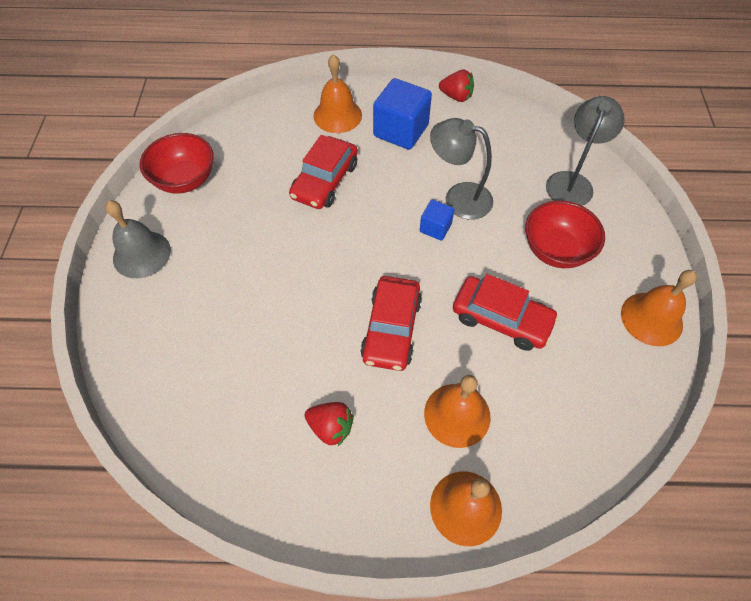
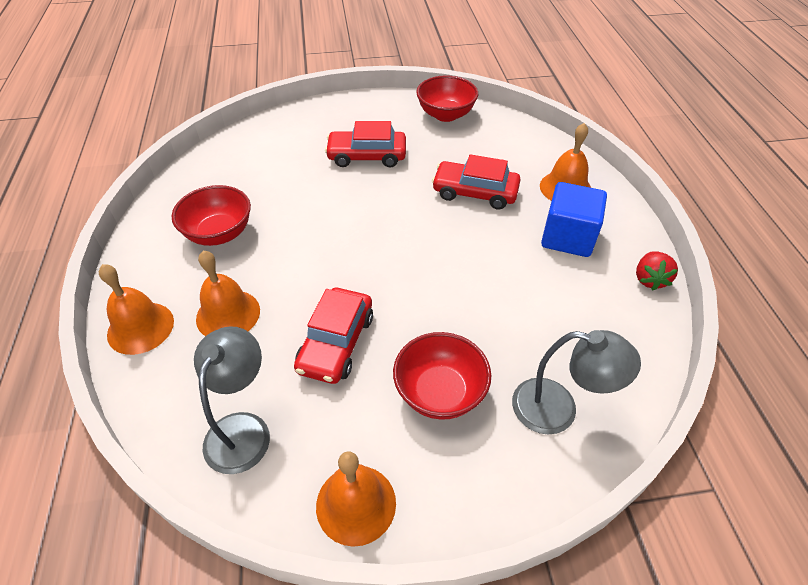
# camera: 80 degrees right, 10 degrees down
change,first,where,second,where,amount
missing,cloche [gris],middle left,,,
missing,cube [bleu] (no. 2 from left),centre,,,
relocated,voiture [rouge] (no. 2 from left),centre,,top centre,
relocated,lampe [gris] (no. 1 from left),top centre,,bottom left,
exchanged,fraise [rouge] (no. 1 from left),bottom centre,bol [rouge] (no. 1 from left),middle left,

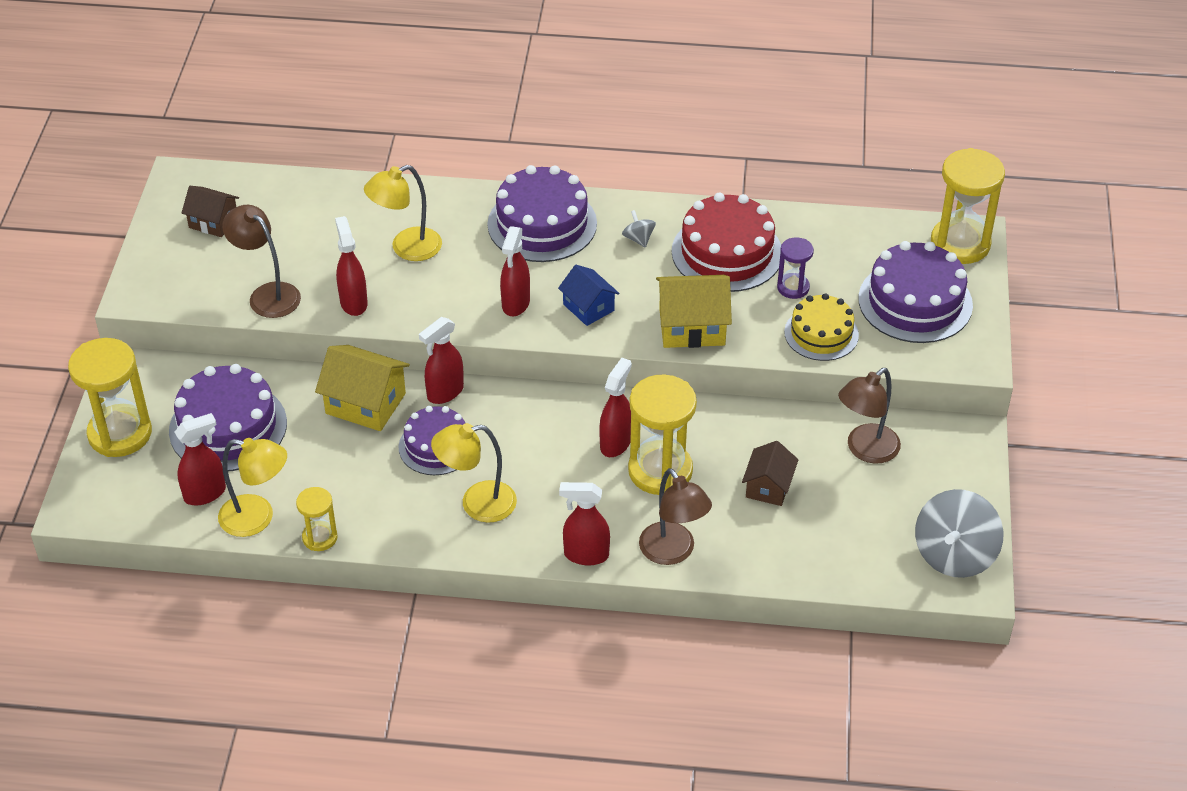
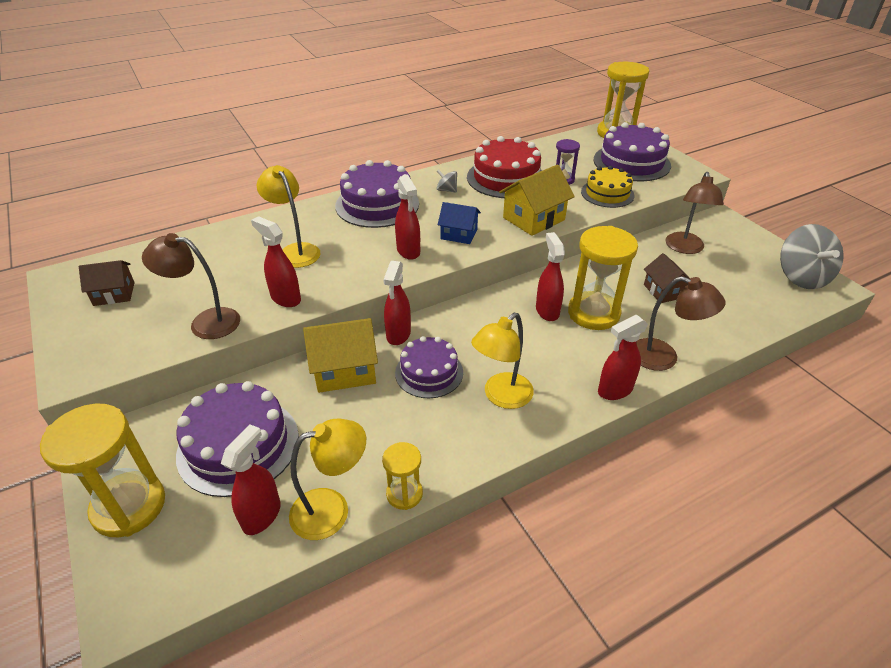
# camera: 35 degrees left, 5 degrees down
change,first,where,second,where,amount
spun,lampe [jaune] (no. 2 from left in the first image),top centre,lampe [jaune] (no. 1 from left),top left,120 degrees clockwise

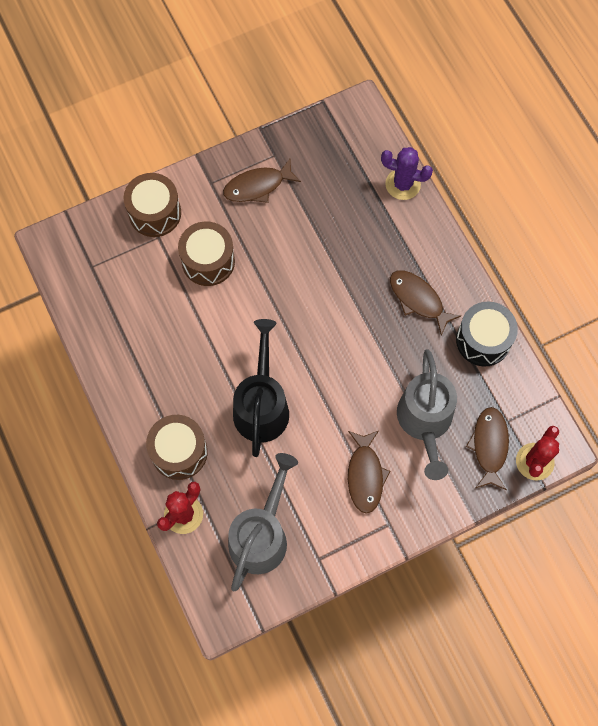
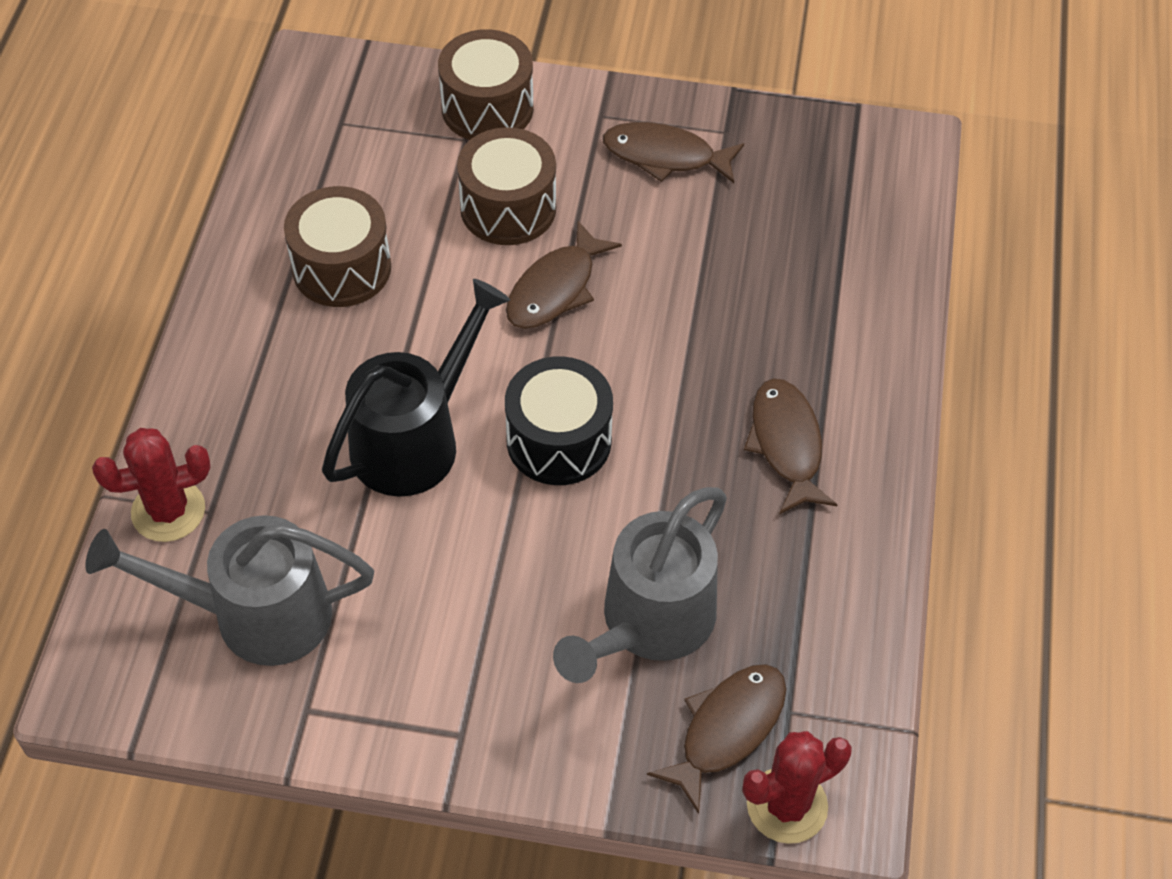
# camera: 35 degrees right, 15 degrees down
change,first,where,second,where,amount
missing,cactus [violet],top right,,,
relocated,tambour [marron] (no. 2 from left in the first image),middle left,tambour [marron] (no. 1 from left),top left,
relocated,poisson [marron] (no. 2 from left in the first image),centre,poisson [marron] (no. 1 from left),top centre,
relocated,tambour [noir],middle right,,centre,
spun,arrosoir [gris] (no. 1 from left),bottom centre,,bottom left,150 degrees counterclockwise

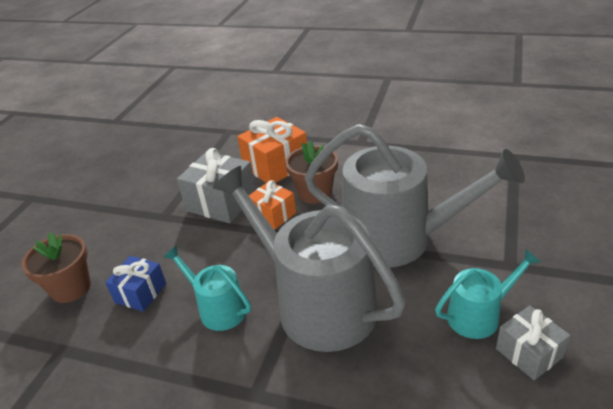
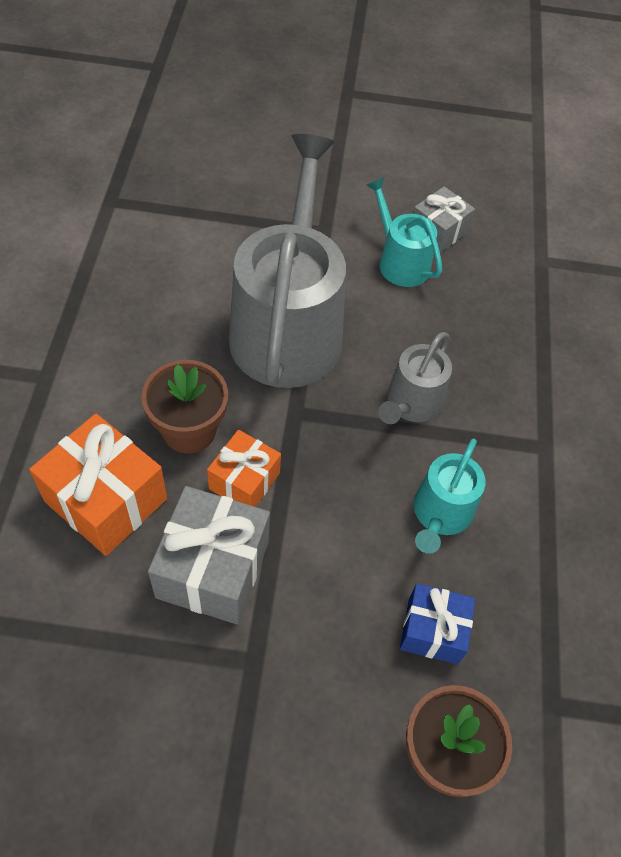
# camera: 110 degrees left, 20 degrees up
change,first,where,second,where,amount
size,arrosoir [gris] (no. 1 from left in the first image),centre,arrosoir [gris] (no. 2 from left),middle right,x0.49

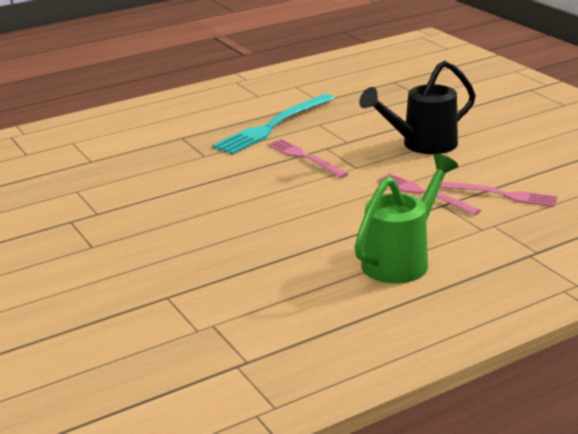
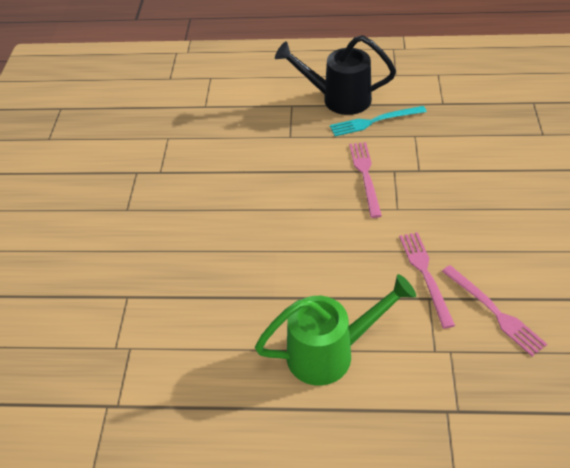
# camera: 35 degrees right, 20 degrees up
change,first,where,second,where,amount
relocated,arrosoir [noir],top right,,top centre,
size,fourchette [turquoise],top centre,,top centre,x0.64

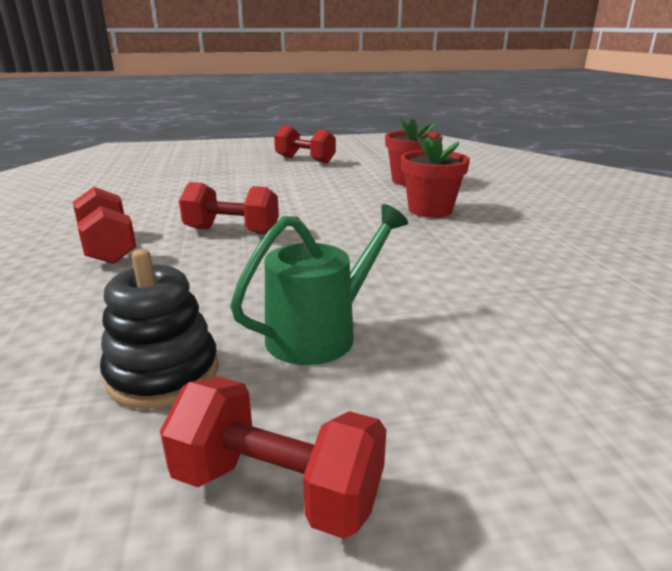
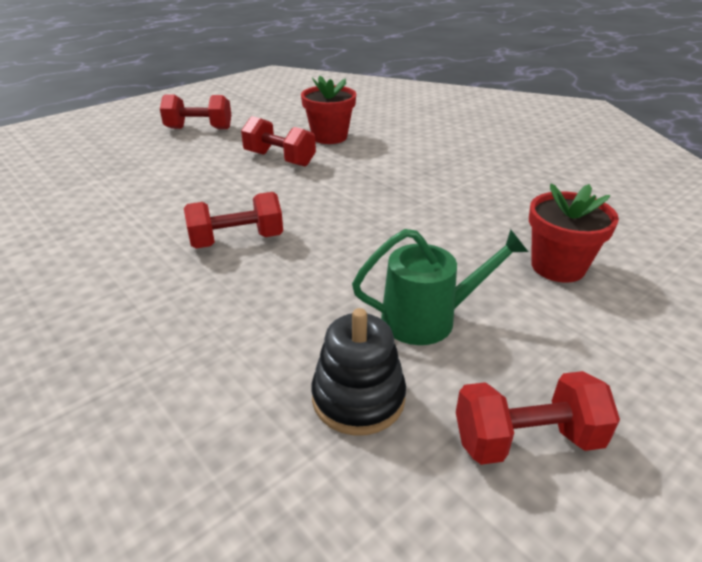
# camera: 30 degrees left, 10 degrees up
change,first,where,second,where,amount
relocated,haltère [rouge] (no. 1 from left in the first image),middle left,haltère [rouge] (no. 3 from left),top centre,
relocated,pot de fleurs [rouge] (no. 2 from left),top centre,,middle right,
spun,arrosoir [vert],centre,,centre,60 degrees clockwise

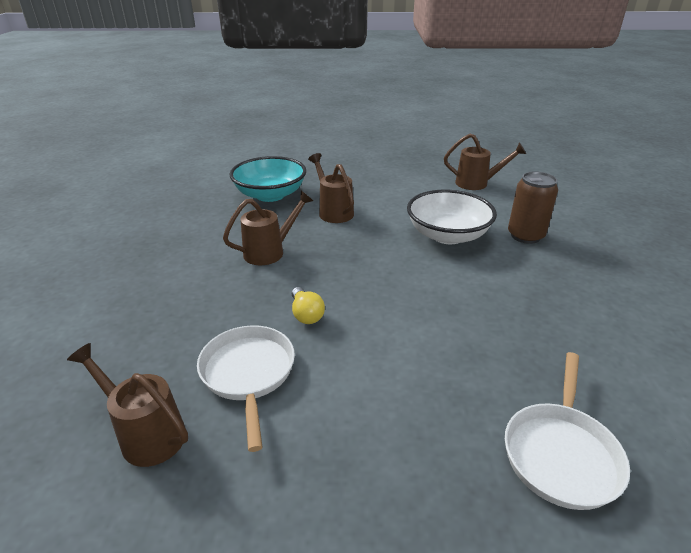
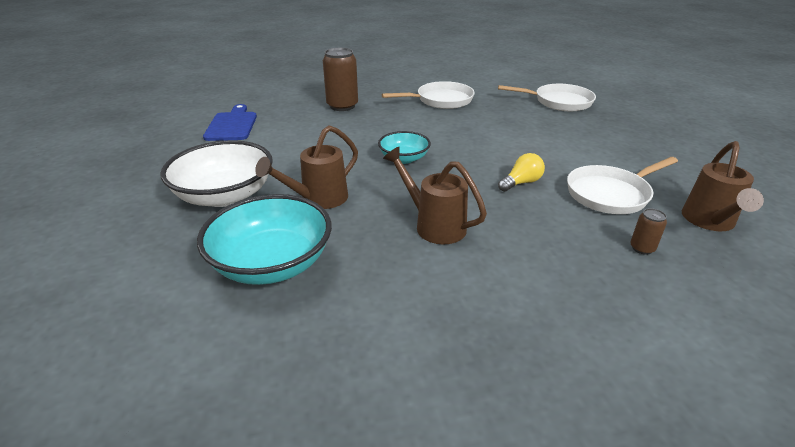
# camera: 105 degrees left, 0 degrees up
change,first,where,second,where,amount
appeared,,,bol [turquoise] (no. 2 from left),top centre,
appeared,,,poêle [blanc] (no. 1 from left),top centre,
appeared,,,canette [marron] (no. 2 from left),middle right,
relocated,bol [blanc],centre,,middle left,
exchanged,arrosoir [marron] (no. 4 from left),top right,planche à découper [bleu],top left,

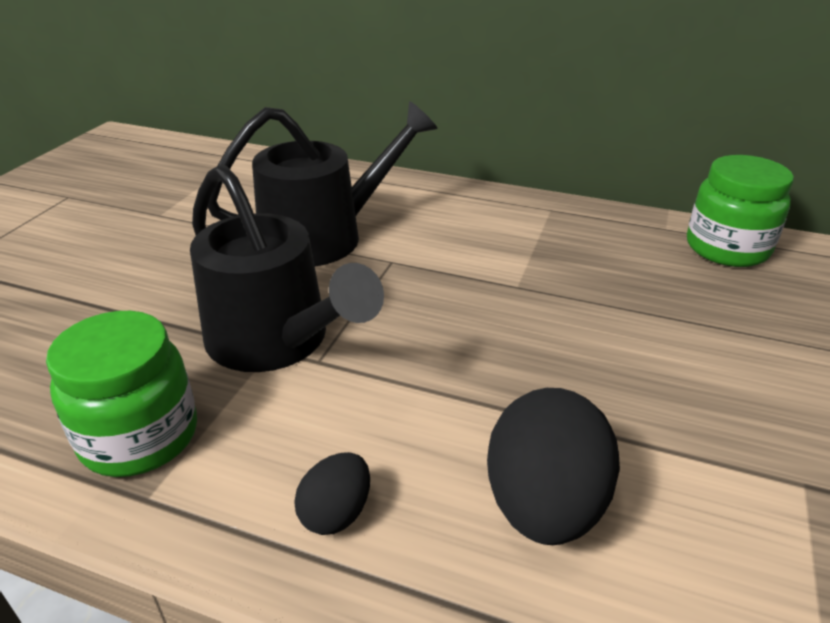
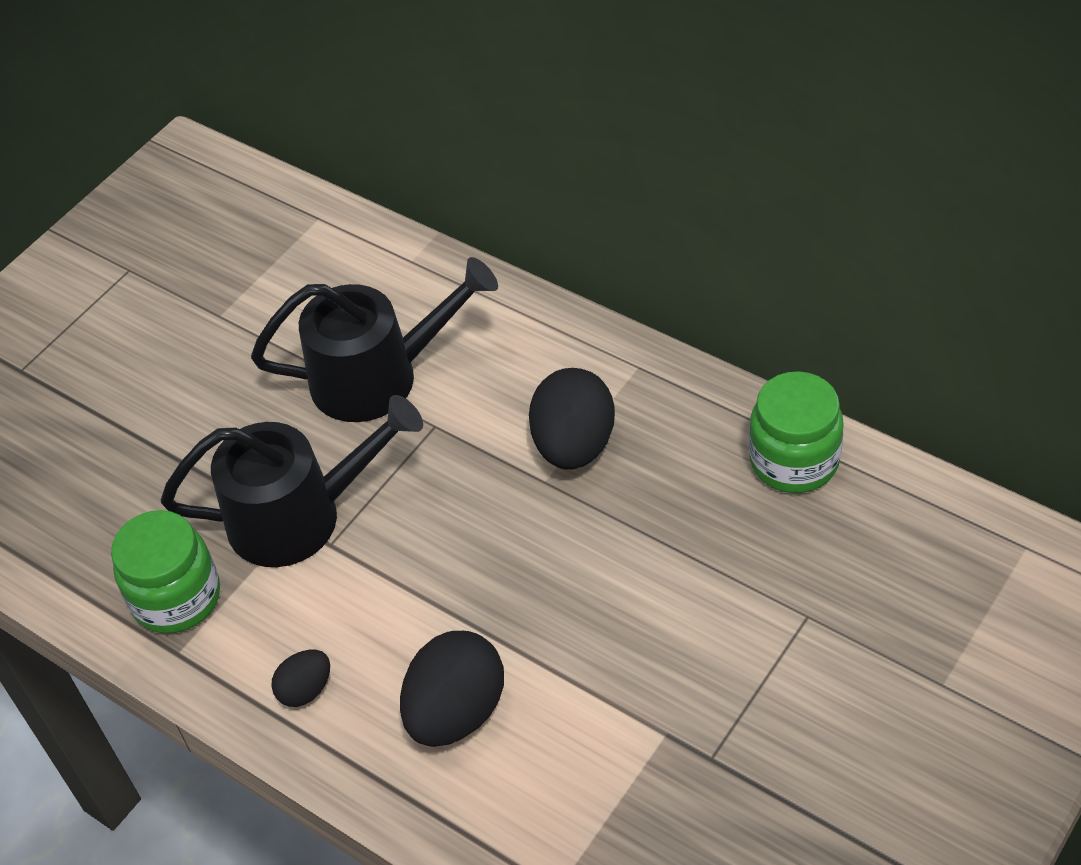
# camera: 20 degrees right, 15 degrees up
change,first,where,second,where,amount
appeared,,,œuf [noir] (no. 3 from left),centre,
spun,arrosoir [noir] (no. 1 from left),centre,,middle left,75 degrees counterclockwise

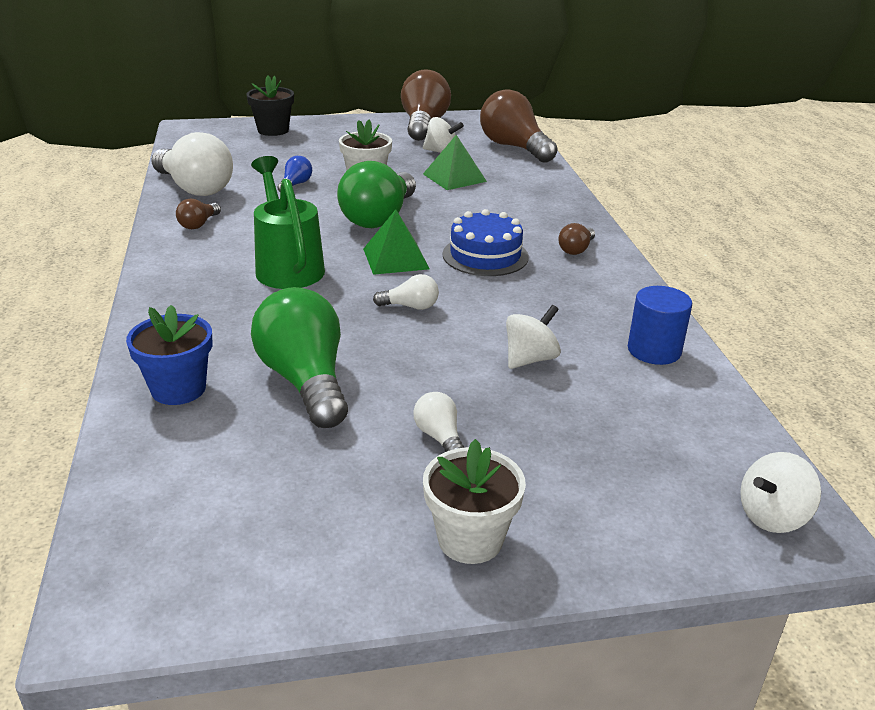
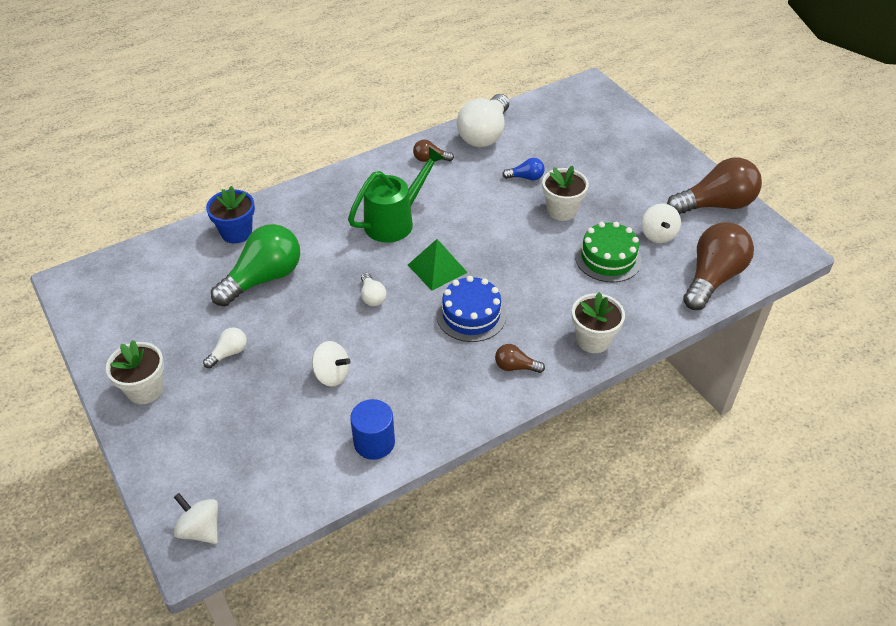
# camera: 70 degrees right, 15 degrees up
change,first,where,second,where,amount
missing,pot de fleurs [noir],top left,,,
missing,ampoule [vert] (no. 2 from left),top centre,,,
appeared,,,pot de fleurs [blanc] (no. 3 from left),middle right,
exchanged,pyramide [vert] (no. 2 from left),top centre,gâteau [vert],middle right,

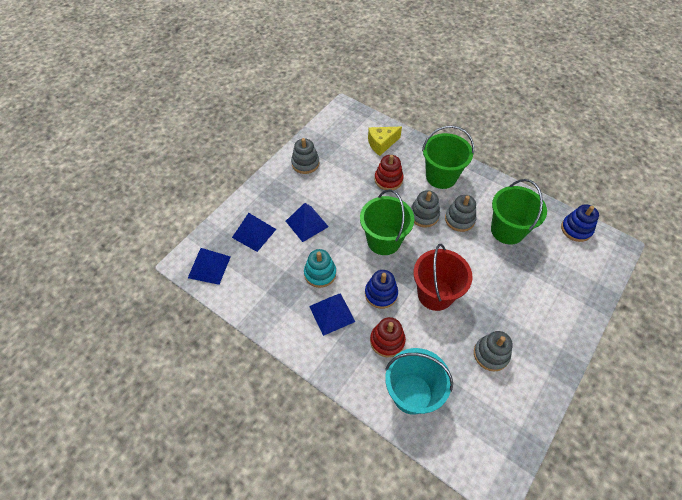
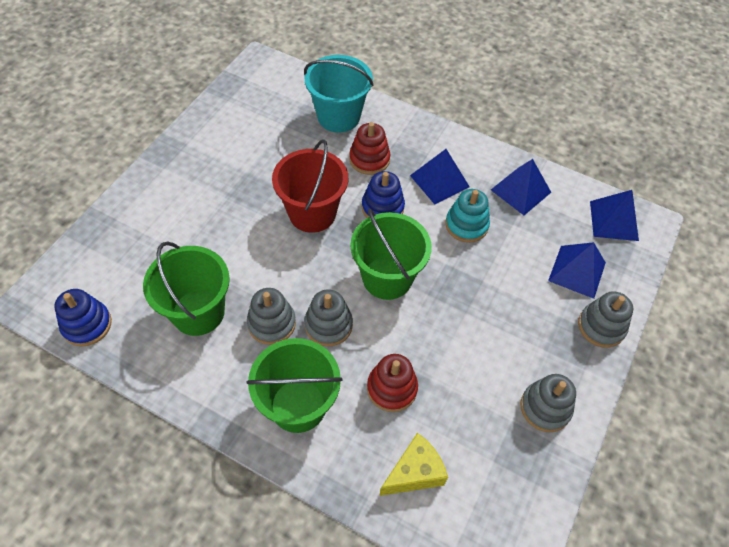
# camera: 170 degrees right, 0 degrees up
change,first,where,second,where,amount
relocated,pyramide [bleu] (no. 3 from left in the first image),centre,pyramide [bleu] (no. 2 from left),middle right,
relocated,jouet à empiler [gris] (no. 4 from left),bottom right,,middle right,

